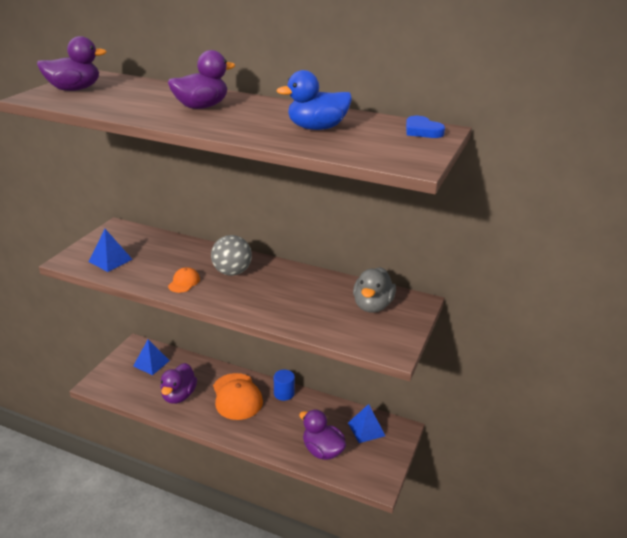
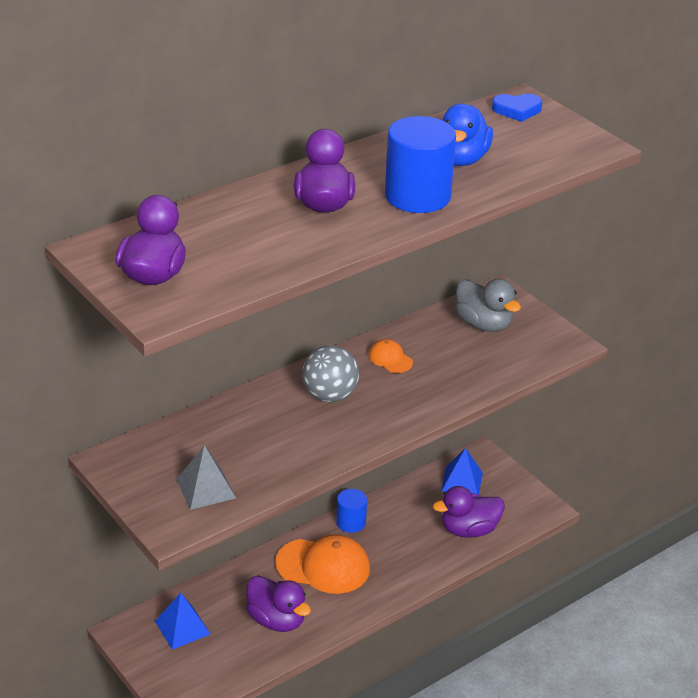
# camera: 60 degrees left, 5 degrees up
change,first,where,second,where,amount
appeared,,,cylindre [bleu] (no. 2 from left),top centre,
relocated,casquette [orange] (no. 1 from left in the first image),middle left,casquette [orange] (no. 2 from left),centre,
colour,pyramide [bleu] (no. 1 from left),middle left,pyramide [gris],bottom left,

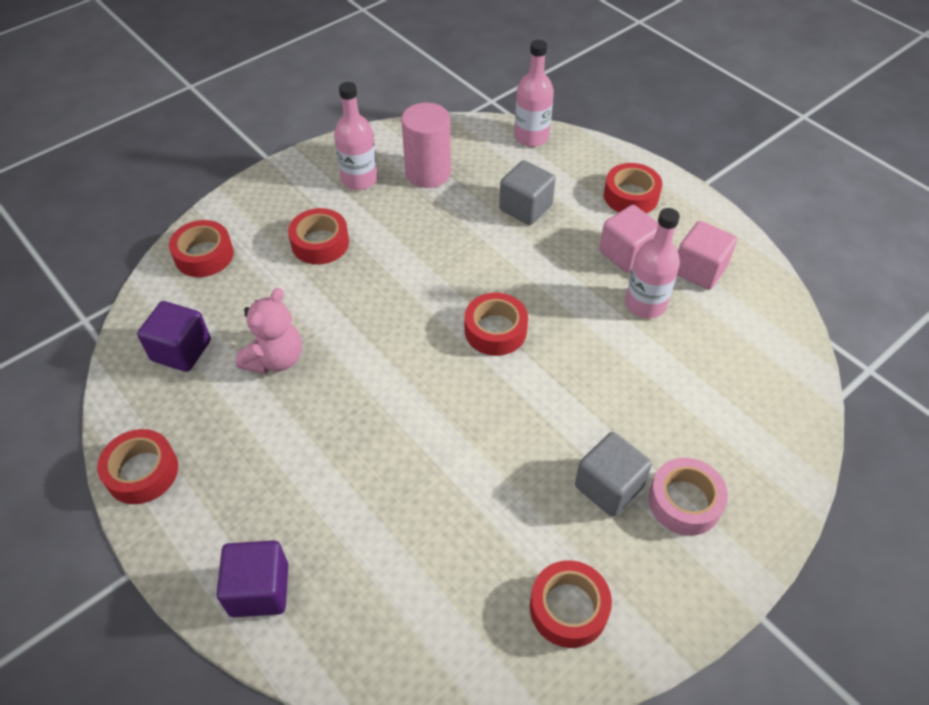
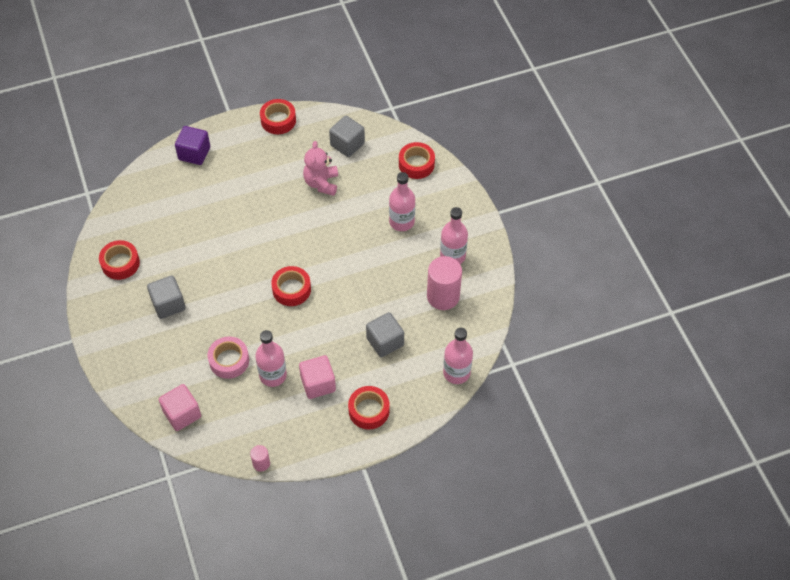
# camera: 110 degrees right, 5 degrees up
change,first,where,second,where,amount
appeared,,,cylindre [rose] (no. 1 from left),bottom left,
relocated,ruban adhésif [rose],bottom right,,middle left,
relocated,cube [rose] (no. 2 from left in the first image),middle right,cube [rose] (no. 1 from left),bottom left,
exchanged,ruban adhésif [rouge] (no. 3 from left),centre,bouteille [rose] (no. 2 from left),centre,
colour,cube [violet] (no. 1 from left),middle left,cube [gris] (no. 2 from left),top centre,
spun,ours en peluche [rose],middle left,,top centre,45 degrees clockwise

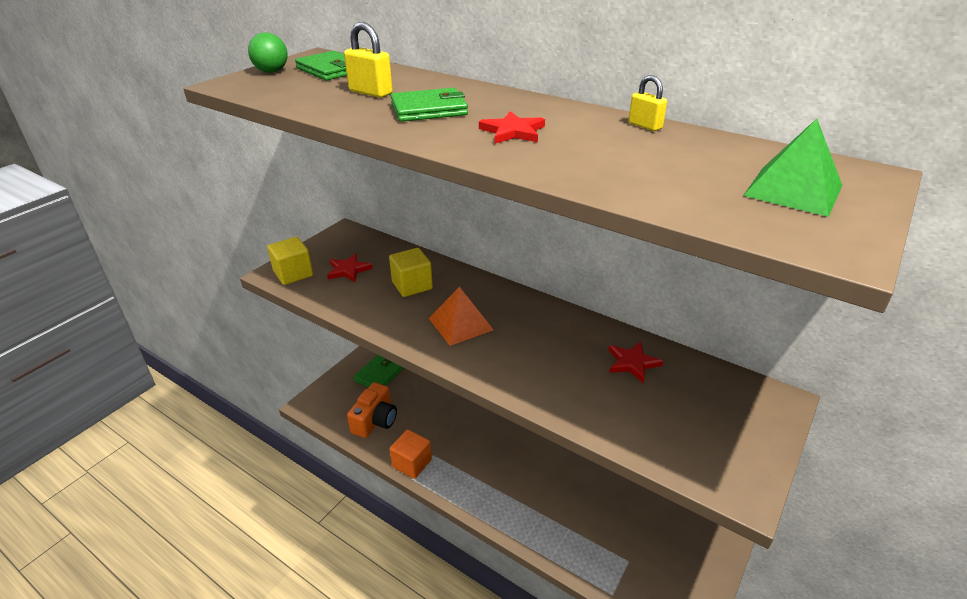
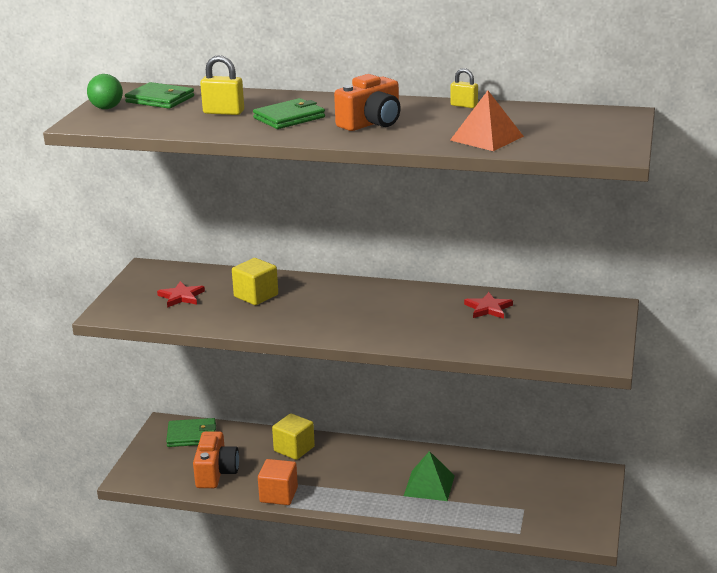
# camera: 20 degrees left, 10 degrees down
change,first,where,second,where,amount
relocated,cube [jaune] (no. 1 from left in the first image),middle left,cube [jaune] (no. 2 from left),bottom centre,
relocated,pyramide [orange],centre,,top right,
relocated,pyramide [vert],top right,,bottom centre,
exchanged,étoile [rouge] (no. 2 from left),top centre,appareil photo [orange] (no. 2 from left),top centre,
spun,portefeuille [vert] (no. 2 from left),centre,,bottom left,75 degrees clockwise

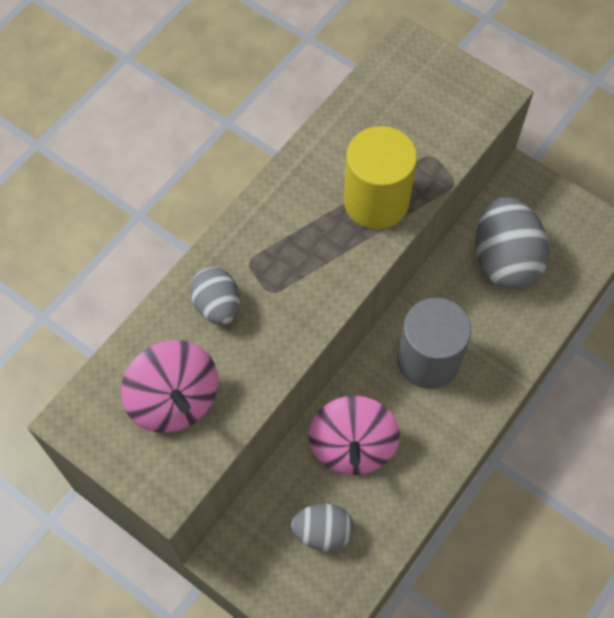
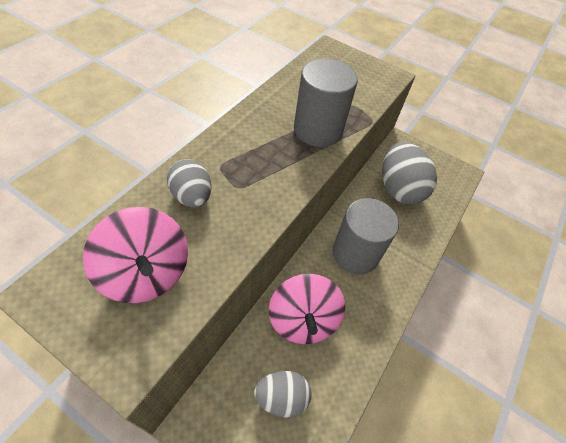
# camera: 10 degrees left, 10 degrees down
change,first,where,second,where,amount
colour,cylindre [jaune],top centre,cylindre [gris] (no. 1 from left),top centre,

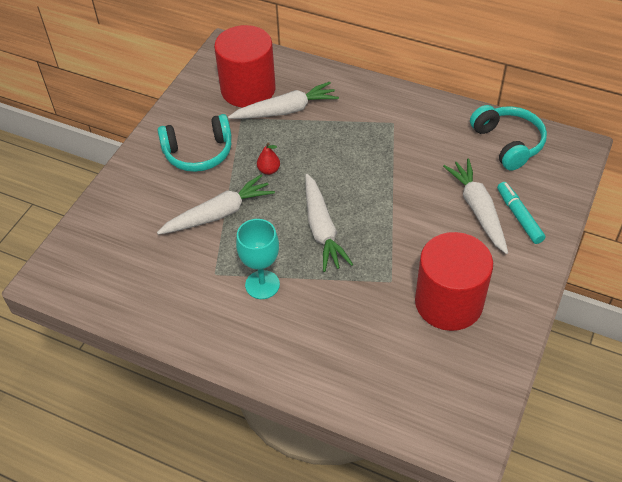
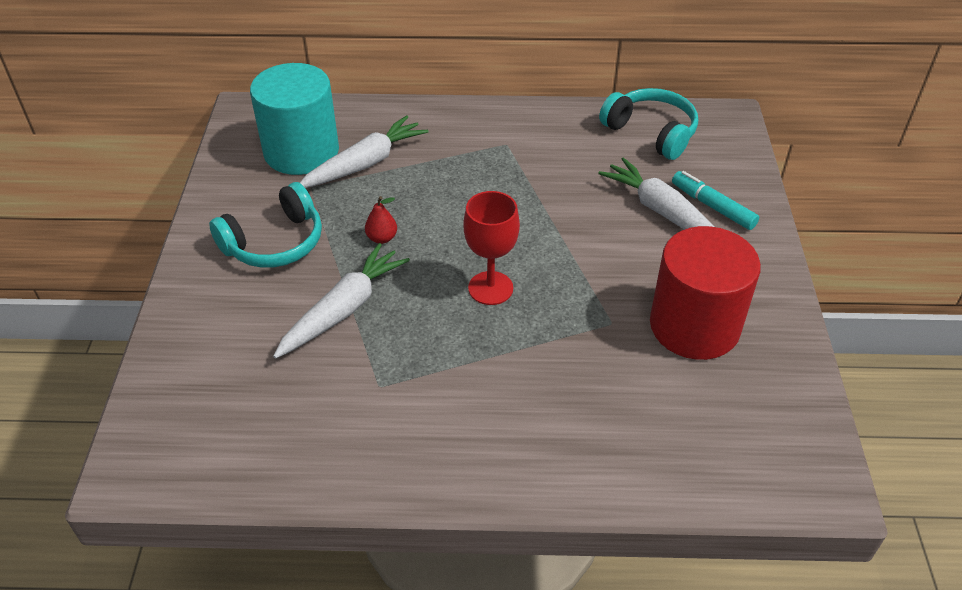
# camera: 25 degrees left, 5 degrees down
change,first,where,second,where,amount
missing,verre à pied [turquoise],centre,,,
exchanged,carotte [blanc] (no. 3 from left),centre,verre à pied [rouge],centre,
colour,cylindre [rouge] (no. 1 from left),top centre,cylindre [turquoise],top left,

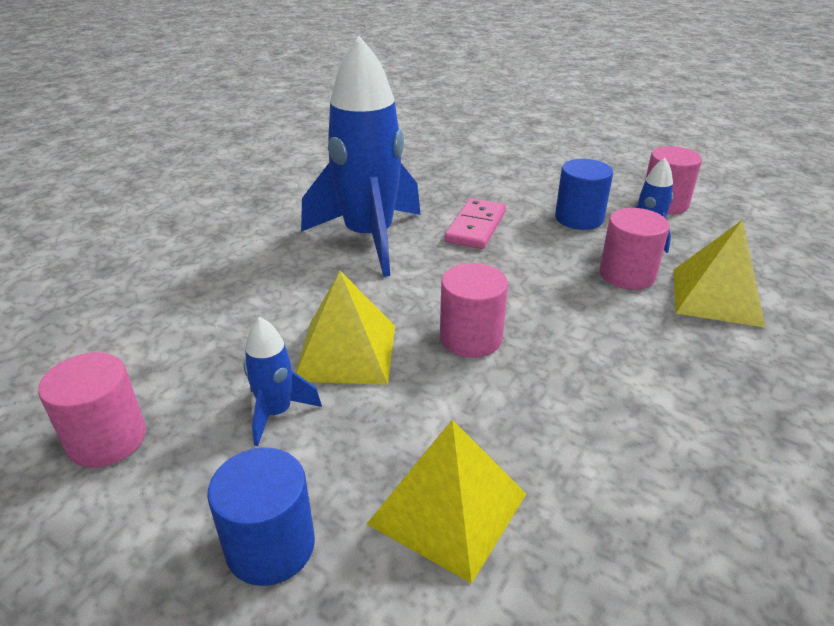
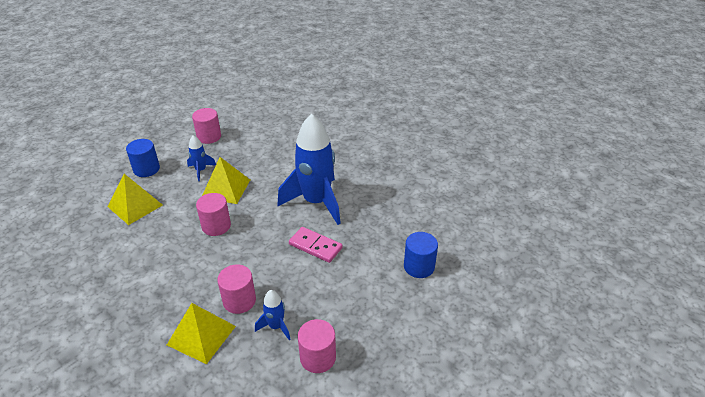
# camera: 100 degrees right, 5 degrees up
change,first,where,second,where,amount
relocated,cylindre [bleu] (no. 2 from left),top right,,centre,

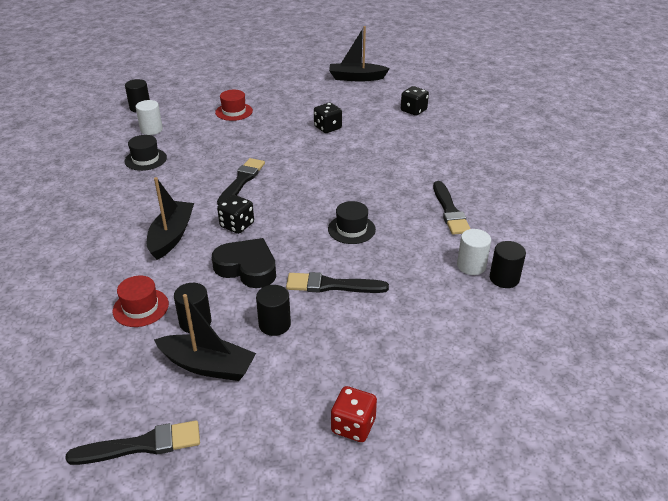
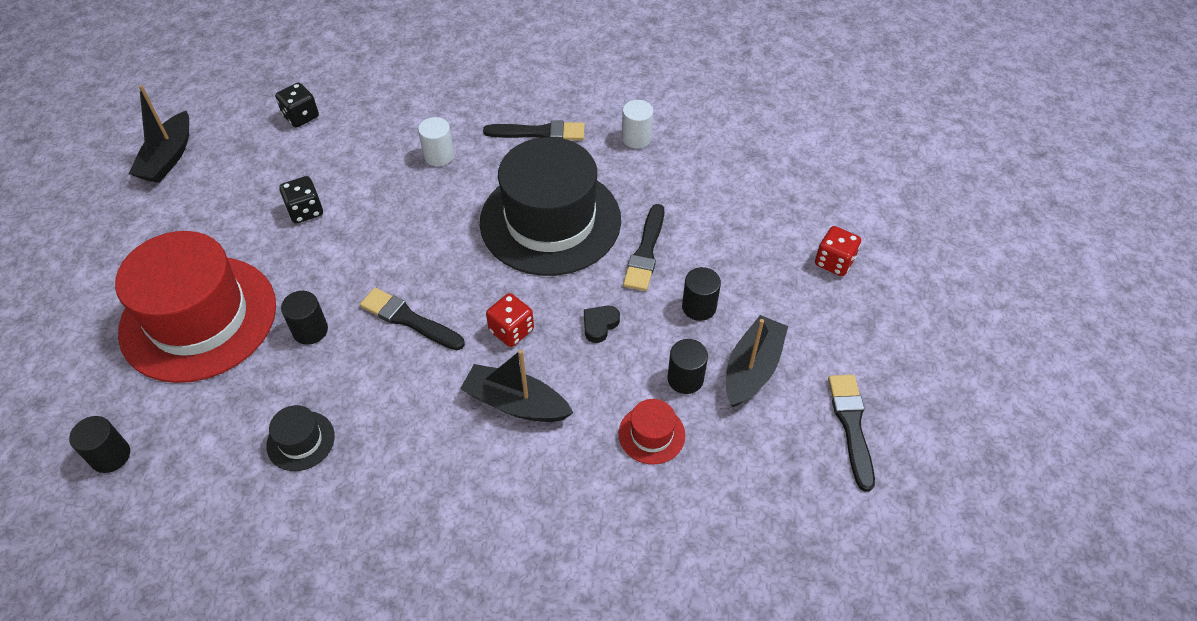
# camera: 80 degrees left, 15 degrees up
change,first,where,second,where,amount
relocated,cylindre [blanc] (no. 1 from left),top left,,top centre,
relocated,cylindre [noir] (no. 4 from left in the first image),middle right,cylindre [noir] (no. 2 from left),middle left,
colour,dé [noir] (no. 1 from left),centre,dé [rouge] (no. 1 from left),centre,
size,cœur [noir],centre,,centre,x0.53
size,chapeau [rouge] (no. 2 from left in the first image),top centre,chapeau [rouge] (no. 1 from left),middle left,x2.49
size,chapeau [noir] (no. 2 from left),centre,,top centre,x2.49

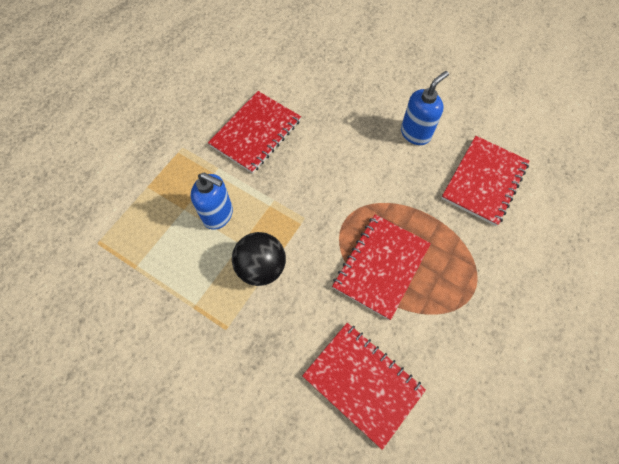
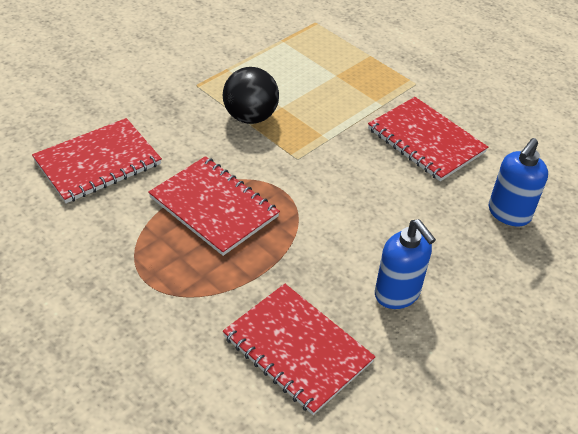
# camera: 100 degrees right, 20 degrees down
change,first,where,second,where,amount
relocated,distributeur de savon [bleu] (no. 1 from left in the first image),centre,distributeur de savon [bleu] (no. 2 from left),middle right,

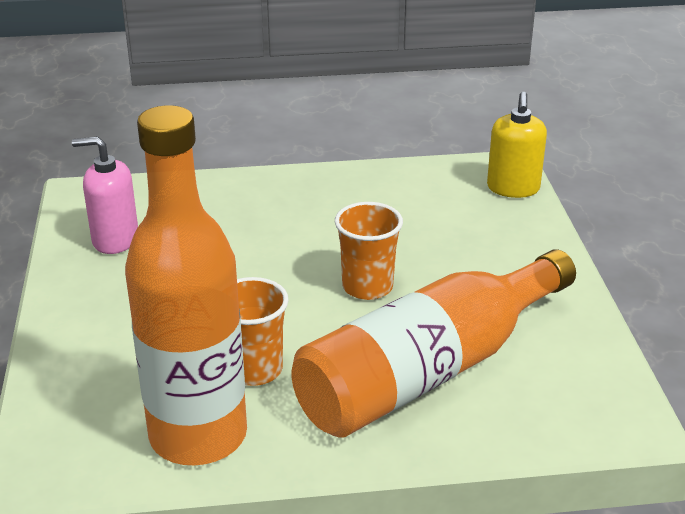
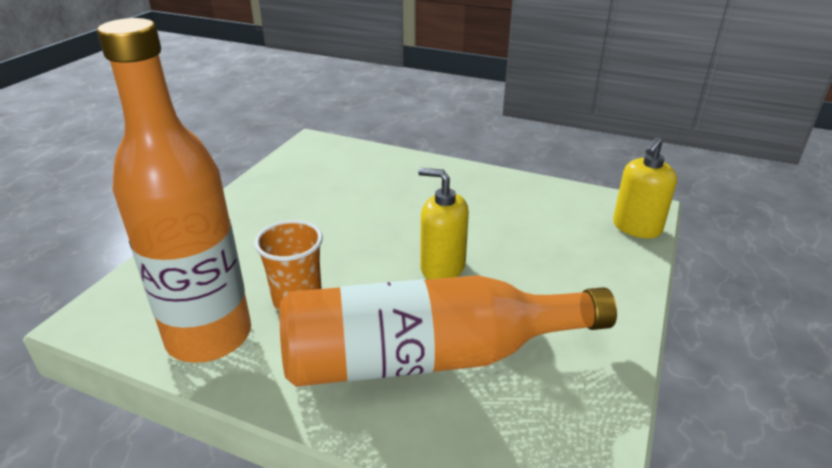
# camera: 30 degrees right, 0 degrees up
change,first,where,second,where,amount
missing,distributeur de savon [rose],middle left,,,
exchanged,gobelet [orange] (no. 2 from left),centre,distributeur de savon [jaune] (no. 1 from left),centre,

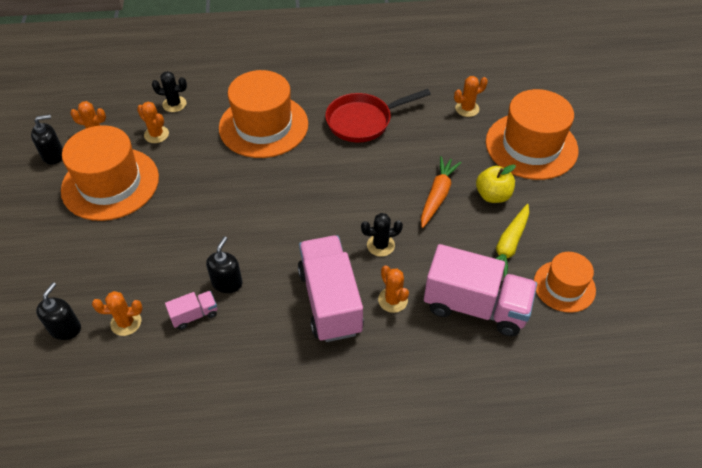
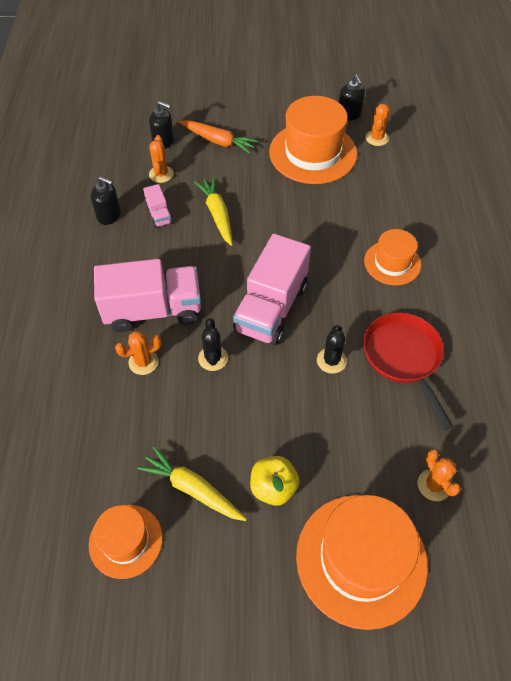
# camera: 95 degrees right, 5 degrees up
change,first,where,second,where,amount
missing,cactus [orange] (no. 3 from left),top left,,,
appeared,,,carotte [jaune] (no. 2 from left),top centre,
relocated,cactus [noir] (no. 1 from left in the first image),top left,cactus [noir] (no. 2 from left),centre,
relocated,distributeur de savon [noir] (no. 3 from left in the first image),middle left,distributeur de savon [noir] (no. 1 from left),top left,
relocated,carotte [orange],centre,,top centre,
relocated,camion [rose] (no. 3 from left),middle right,,centre,
size,chapeau [orange] (no. 2 from left in the first image),top centre,chapeau [orange] (no. 4 from left),middle right,x0.57

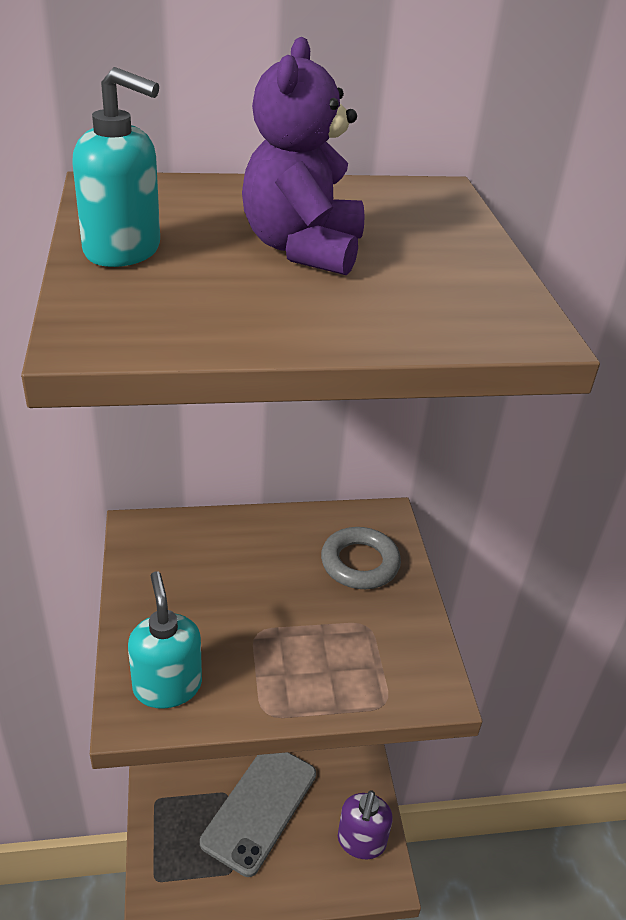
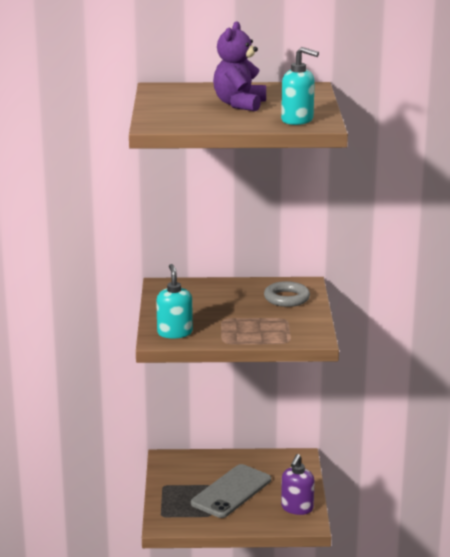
# camera: 10 degrees right, 15 degrees down
change,first,where,second,where,amount
relocated,distributeur de savon [turquoise] (no. 1 from left in the first image),top left,distributeur de savon [turquoise] (no. 2 from left),top right,

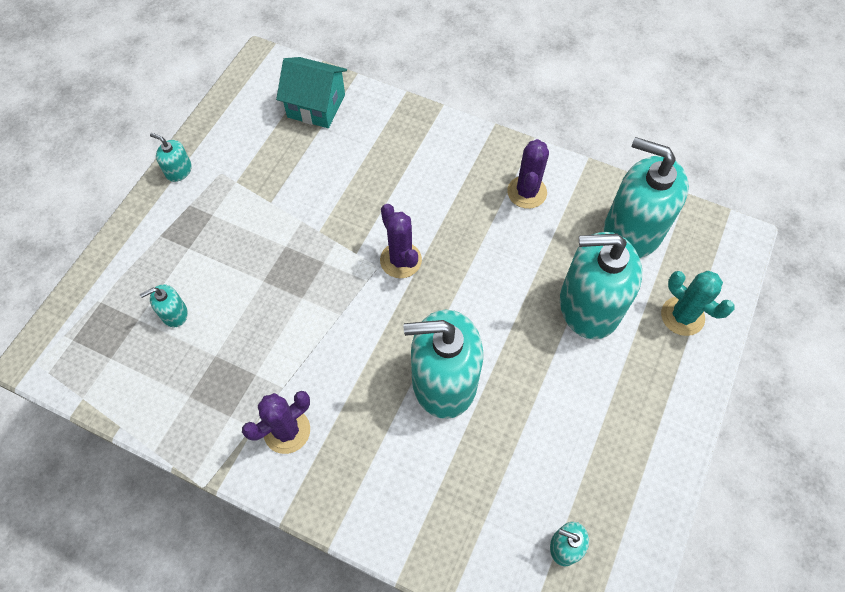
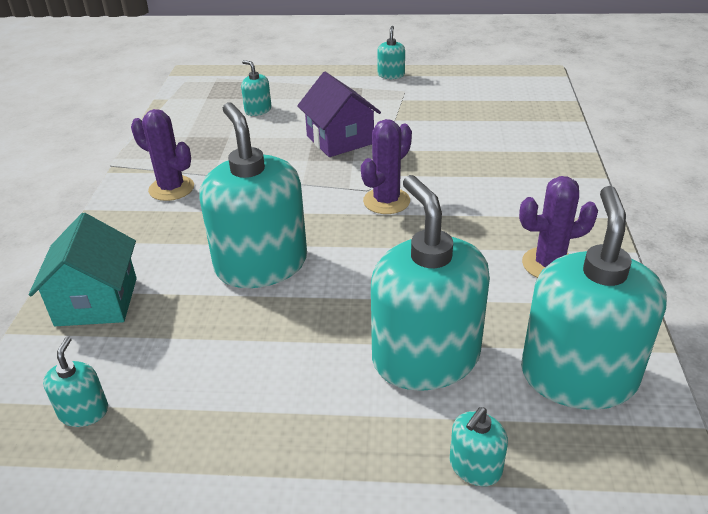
# camera: 70 degrees right, 25 degrees down
change,first,where,second,where,amount
appeared,,,maison [violet],top centre,
relocated,maison [turquoise],top centre,,middle left,
exchanged,cactus [turquoise],middle right,distributeur de savon [turquoise] (no. 6 from left),bottom right,

